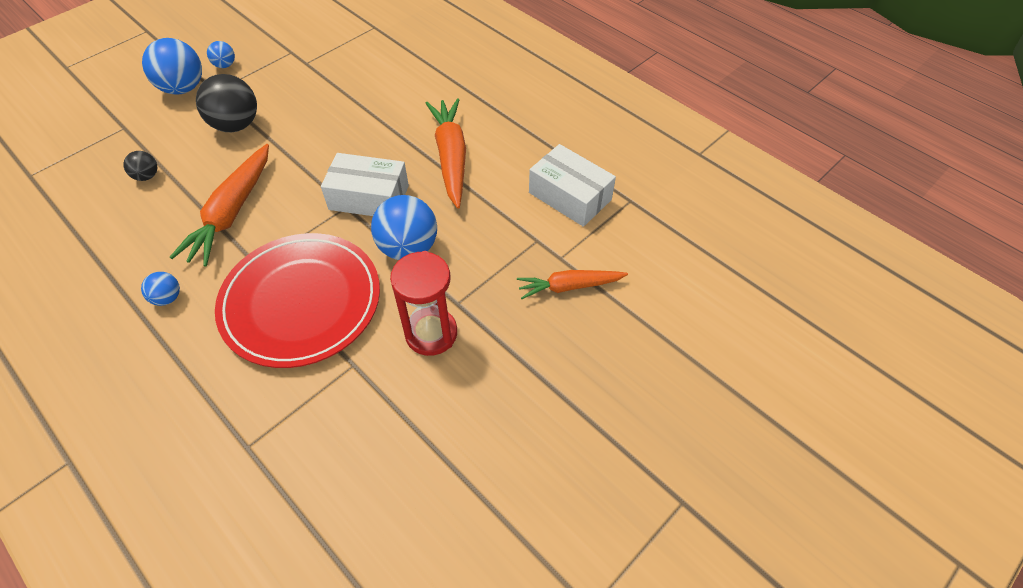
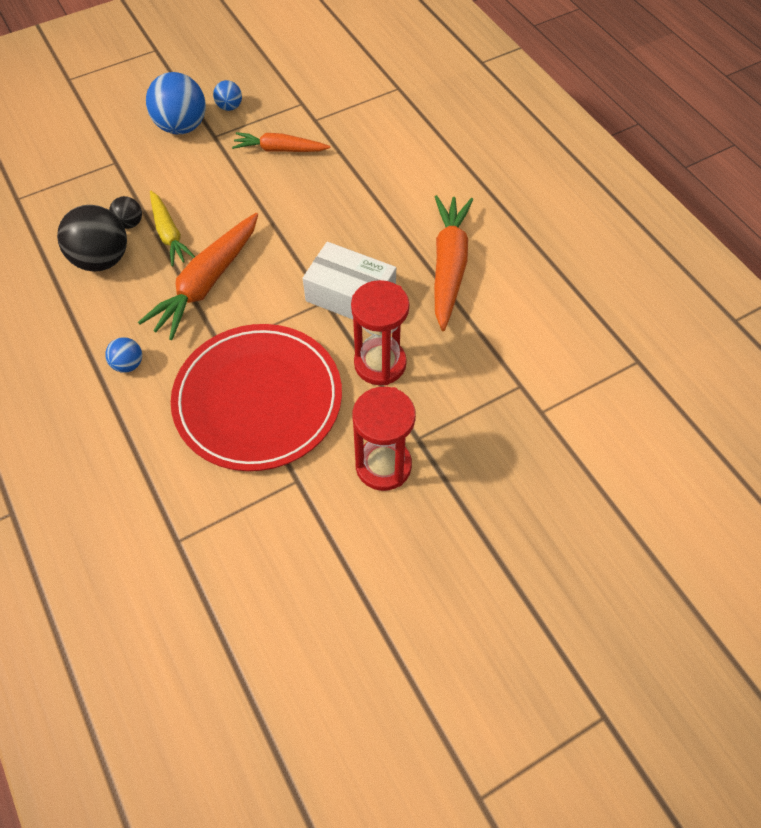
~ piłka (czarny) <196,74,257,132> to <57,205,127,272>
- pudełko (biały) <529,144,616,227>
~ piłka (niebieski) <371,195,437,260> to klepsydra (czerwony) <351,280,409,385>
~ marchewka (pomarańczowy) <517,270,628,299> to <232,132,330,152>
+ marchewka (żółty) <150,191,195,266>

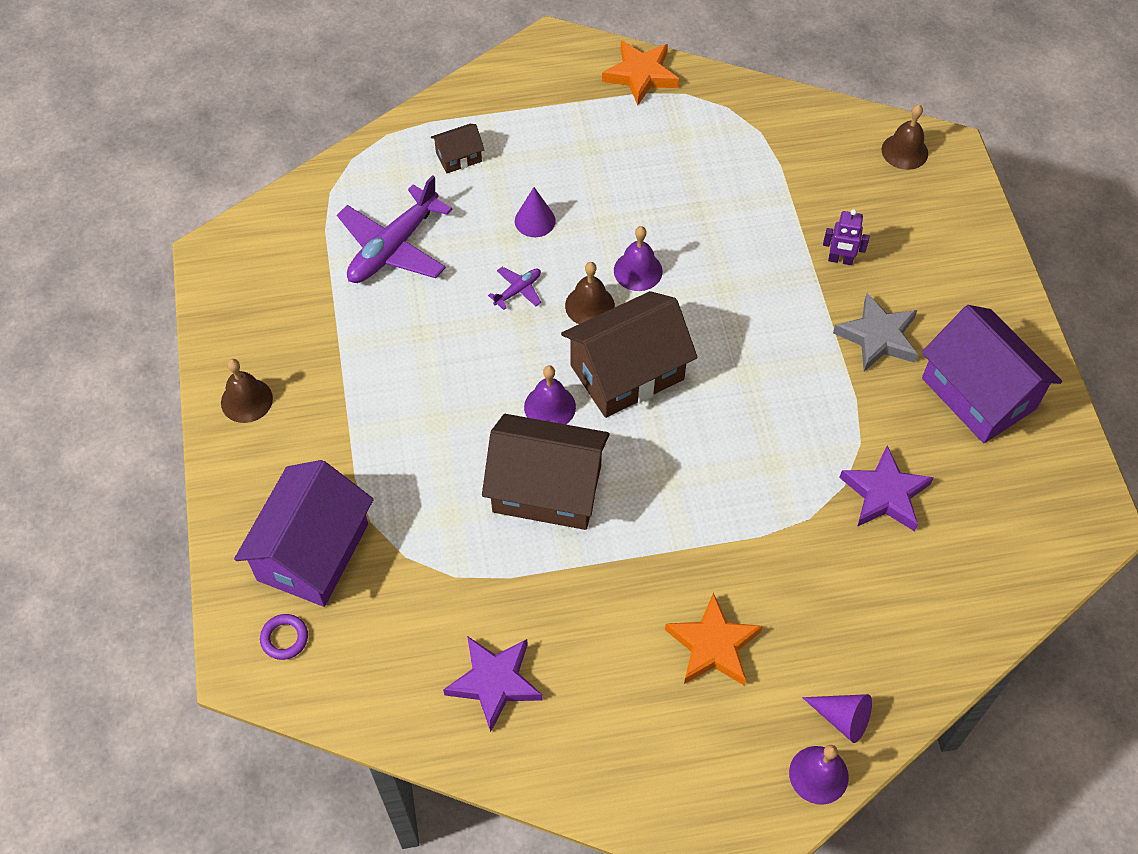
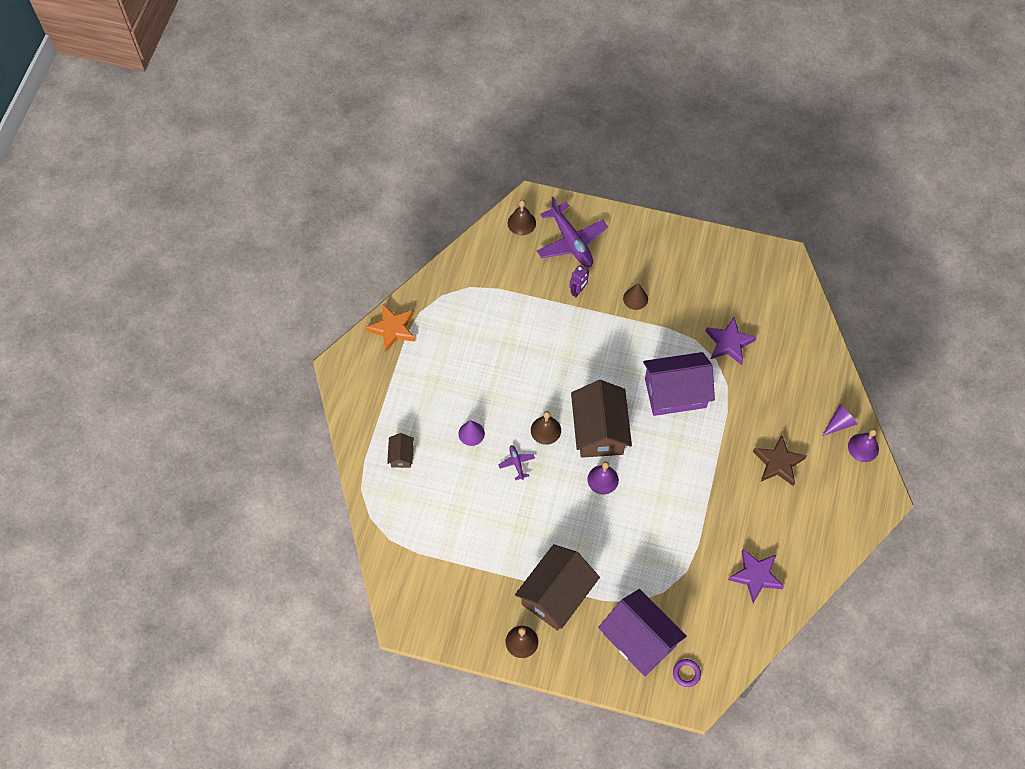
~ samolot (fioletowy) <337,175,453,283> to <537,197,608,267>
- dzwonek (fioletowy) <614,226,663,291>
~ gwiazda (szary) <833,293,918,372> to stożek (brązowy) <623,283,648,310>
~ domek (fioletowy) <922,305,1062,443> to <643,352,715,416>
~ domek (brązowy) <482,414,610,530> to <515,544,600,631>
~ gwiazda (pomarańczowy) <665,592,763,685> to gwiazda (brązowy) <753,435,807,486>

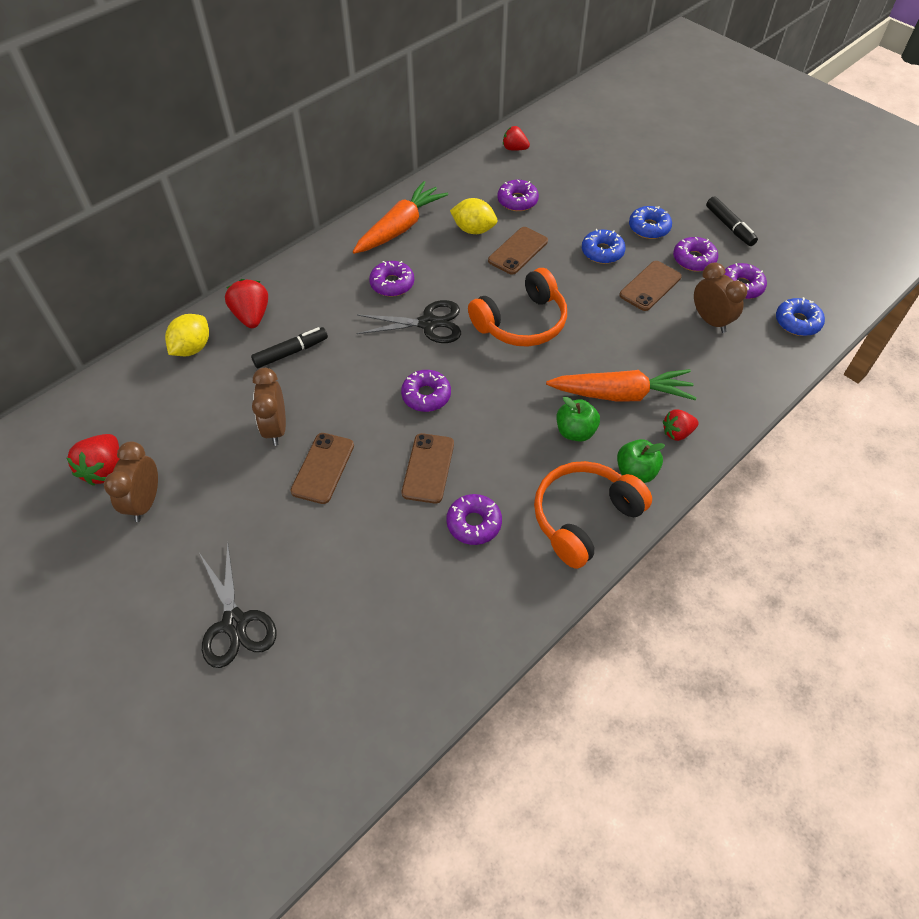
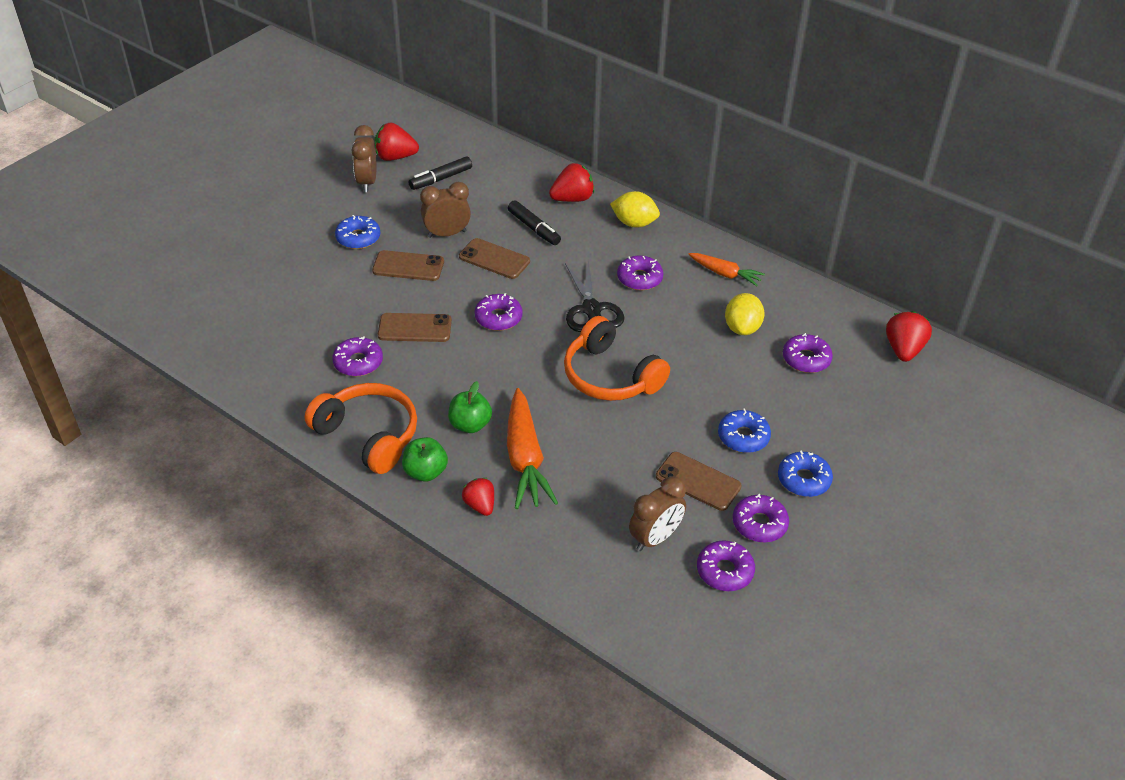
~ truskawka (czerwony) <503,126,530,151> = <886,311,932,362> x1.51
~ marchewka (pomarańczowy) <353,181,448,254> = <688,253,765,286> x0.59
~ flamaster (czarny) <706,196,758,246> to <408,156,472,190>
~ telefon (brązowy) <488,227,548,275> to <459,238,530,279>
~ donut (niebieski) <776,297,825,336> to <335,215,380,249>
~ cytryna (żółty) <165,314,209,356> to <610,191,660,228>
~ budzik (brązowy) <104,441,158,522> = <352,125,376,192> 90 degrees counterclockwise
- nożyczki (czarny) <200,542,277,668>

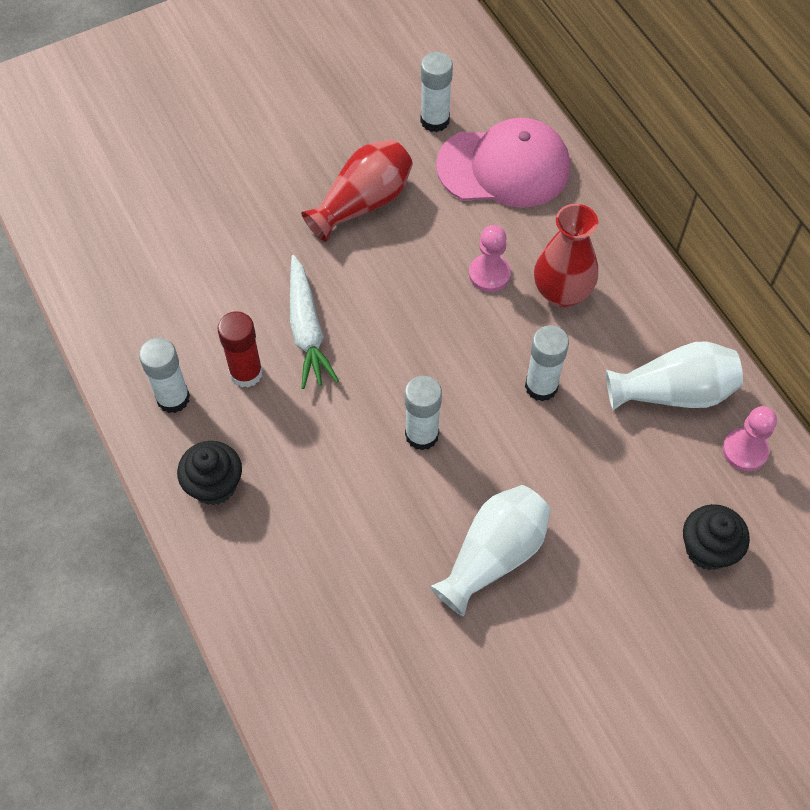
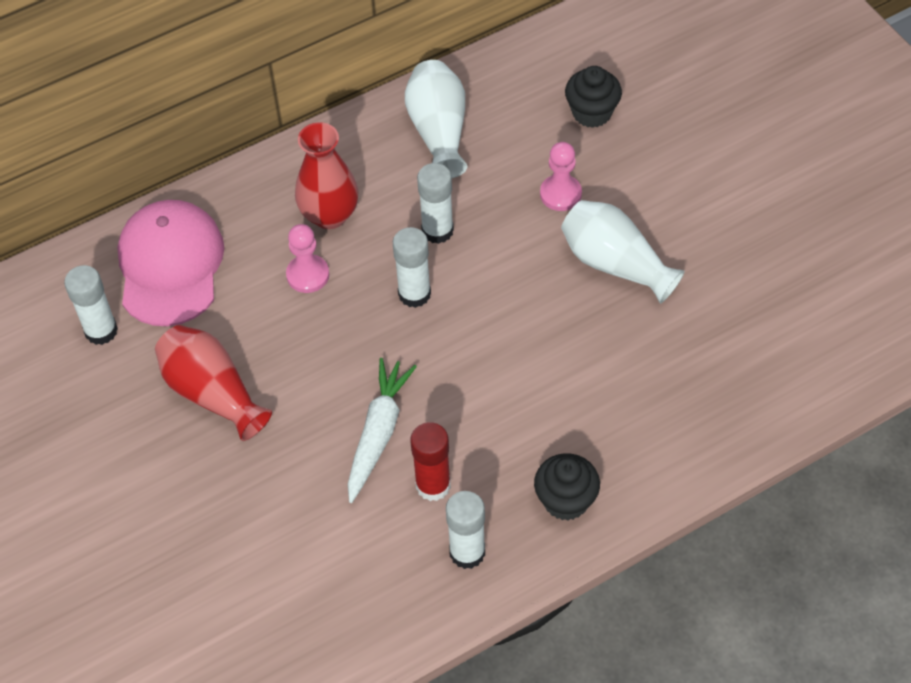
~ marchewka (biały) <290,255,339,389> = <348,358,417,503> 60 degrees counterclockwise
~ klej w sztyfcie (biały) <405,376,442,451> to <393,227,431,308>
~ pionek (różowy) <723,406,777,471> to <540,142,582,211>

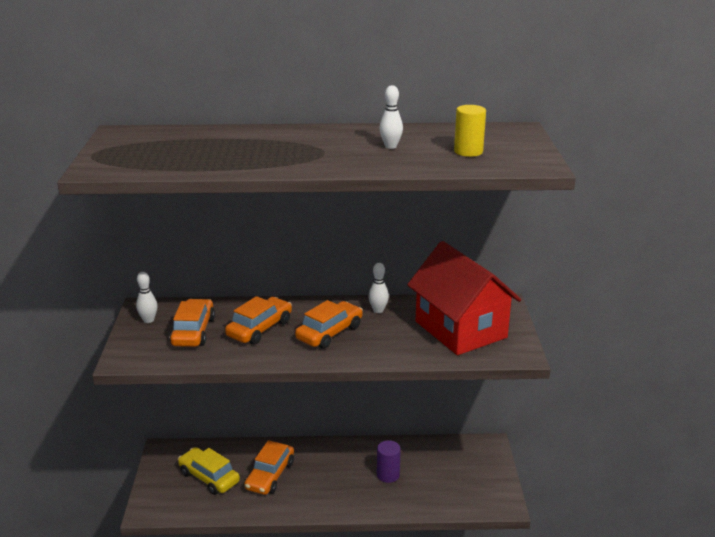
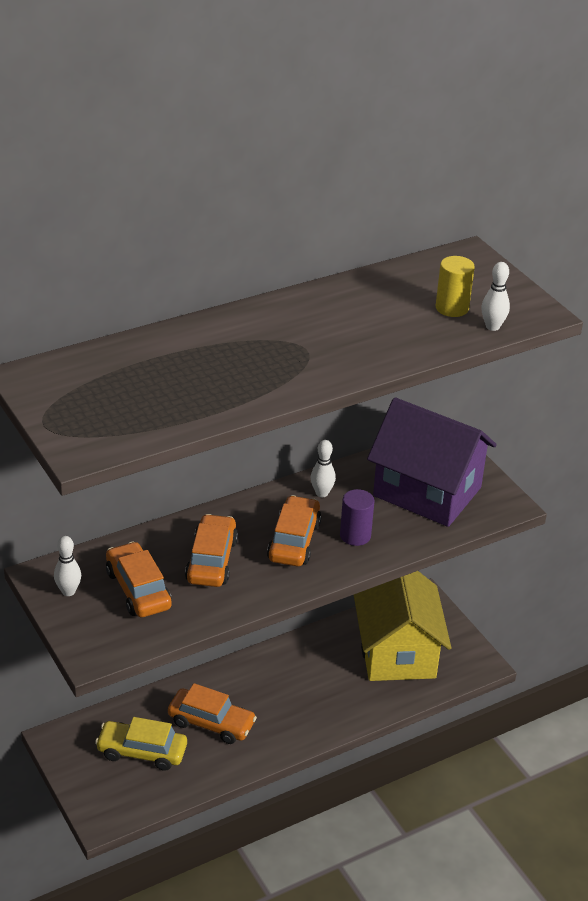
~ kręgiel (biały) <379,85,403,149> to <481,262,510,331>
~ domek (czerwony) <407,241,521,355> to domek (fioletowy) <367,397,497,527>
~ samochód (pomarańczowy) <244,440,294,495> = <168,683,257,744> 60 degrees counterclockwise
~ walec (fioletowy) <377,440,401,483> to <340,489,375,546>
+ domek (żółty) <354,571,451,681>

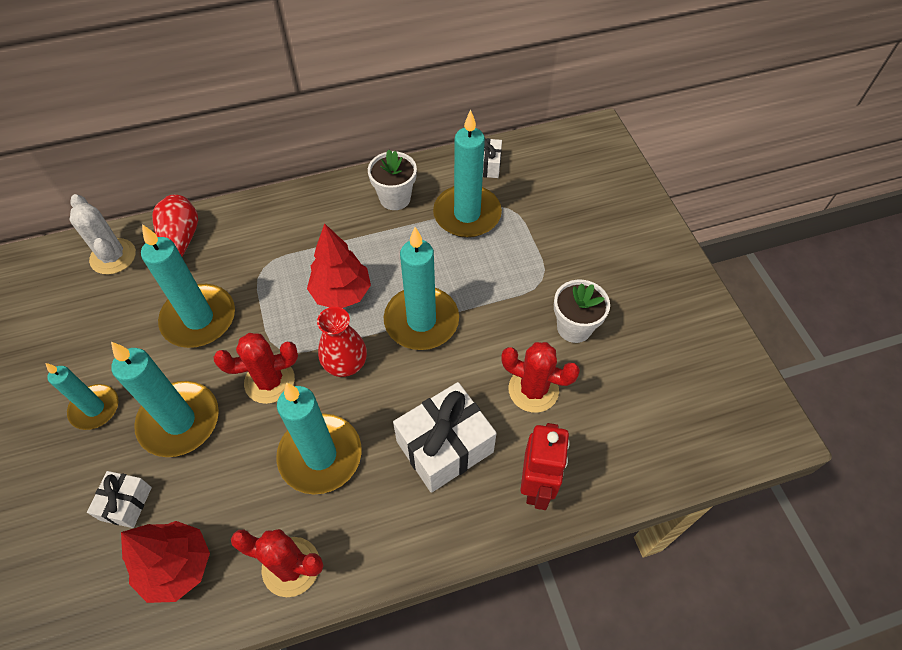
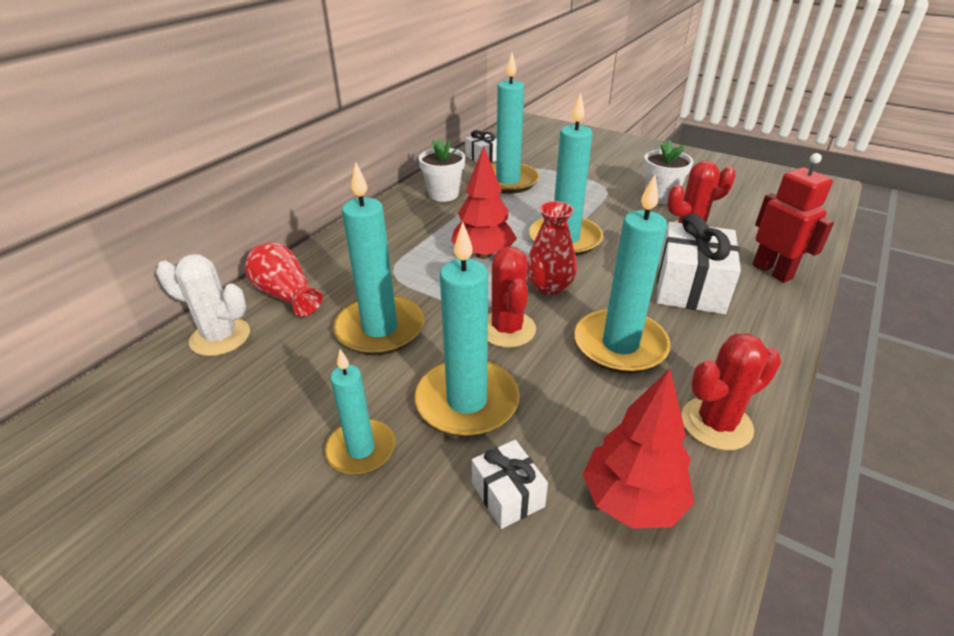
~ kaktus (czerwony) <213,333,298,404> = <488,247,536,348> 45 degrees counterclockwise

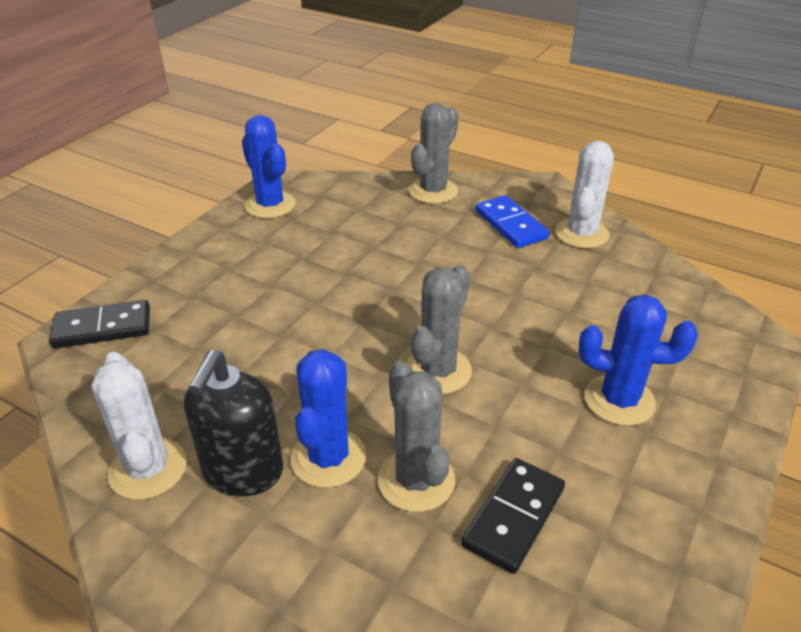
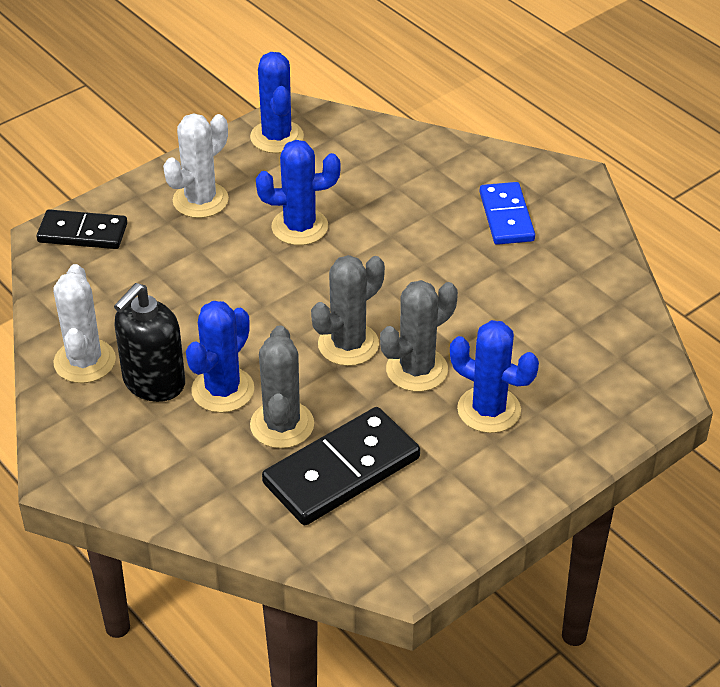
~ kaktus (szary) <409,103,458,204> to <380,280,458,392>
~ kaktus (biały) <555,141,614,248> to <163,113,229,218>
~ kostka domina (czarny) <461,458,565,574> = <262,407,420,525> x1.53
+ kaktus (niebieski) <256,140,341,245>

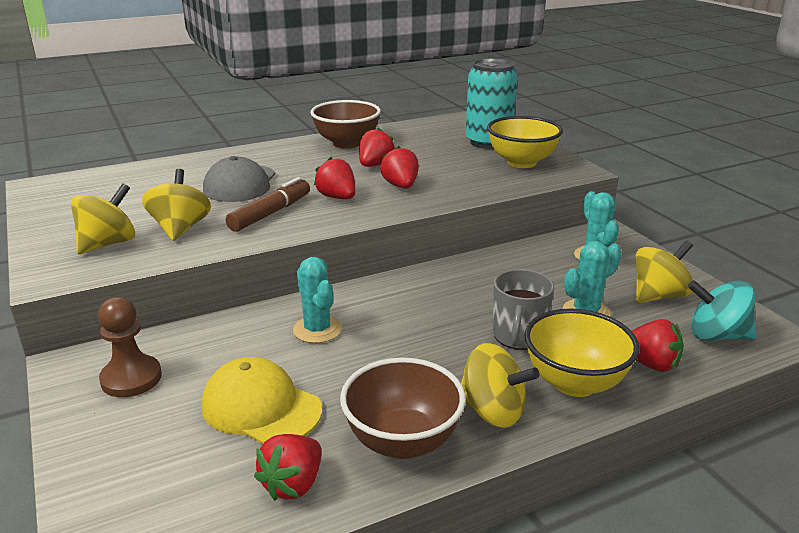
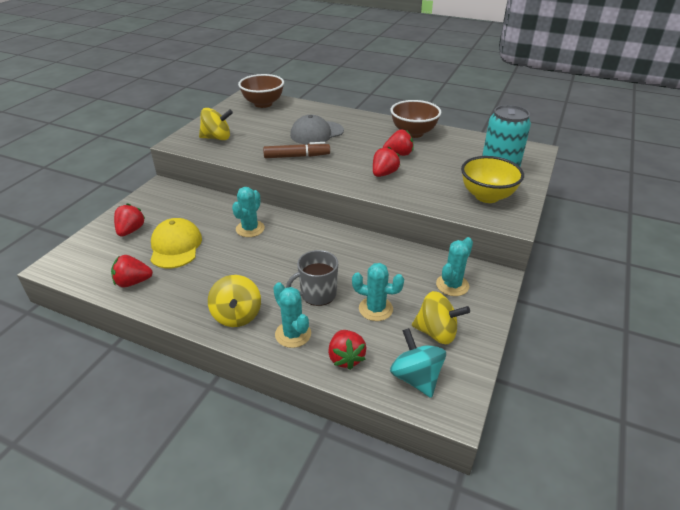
~ truskawka (czerwony) <314,157,356,199> to <114,204,146,237>
- bączek (żółty) <142,169,211,241>
- pionek (brązowy) <98,297,162,397>
~ miska (żółty) <524,309,639,397> to kaktus (turkusowy) <273,282,311,348>
~ miska (brązowy) <340,358,466,459> to <238,74,284,108>

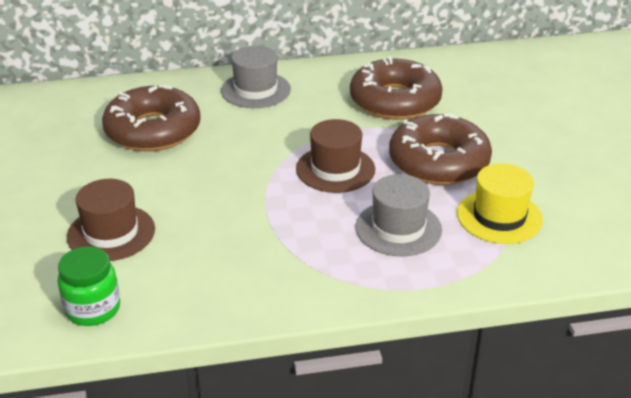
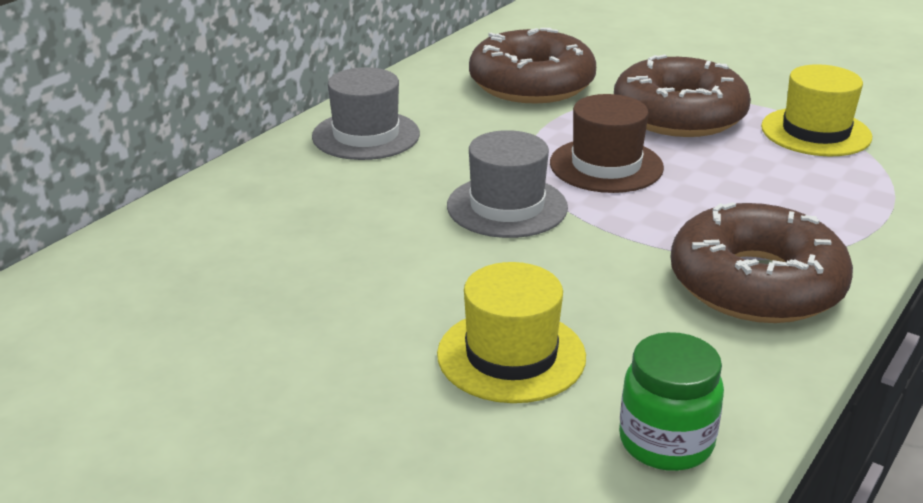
~ donut (brązowy) <102,85,201,151> to <671,202,853,323>
~ kapelusz (szary) <355,174,442,256> to <447,130,568,238>
~ kapelusz (brązowy) <67,179,155,261> to kapelusz (żółty) <437,262,586,403>

